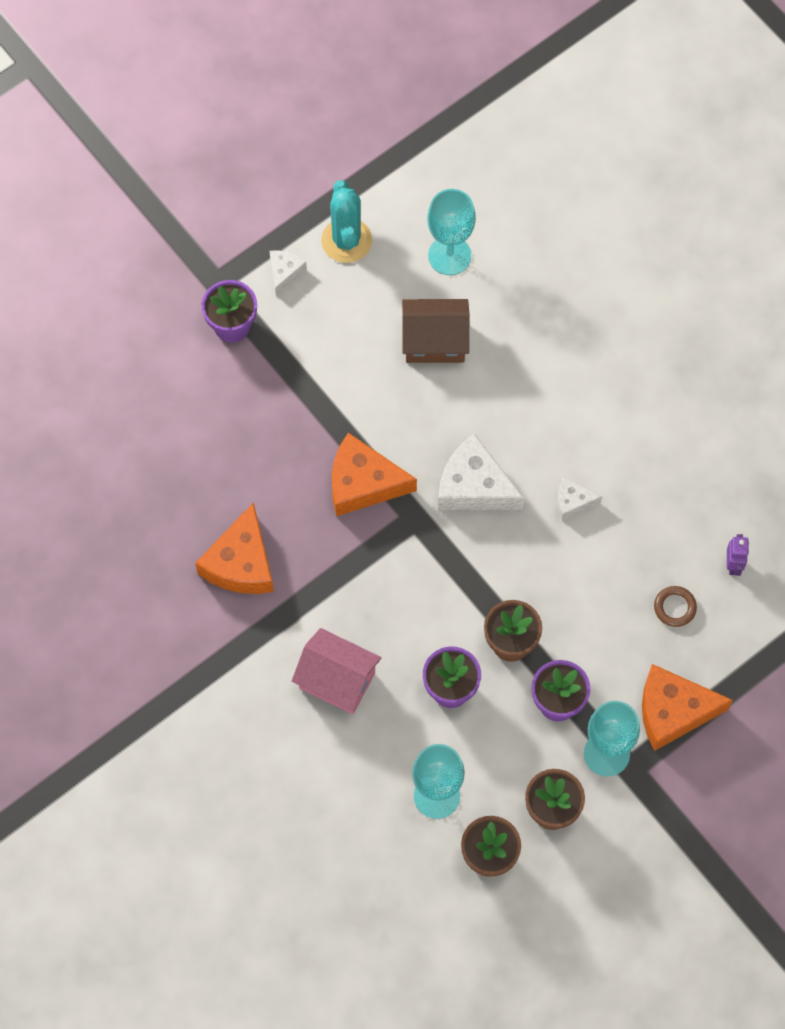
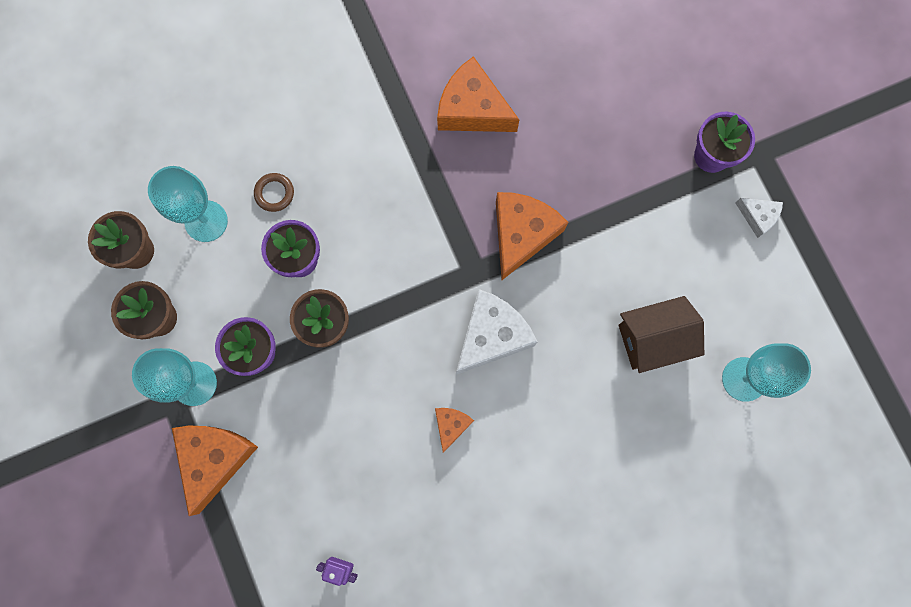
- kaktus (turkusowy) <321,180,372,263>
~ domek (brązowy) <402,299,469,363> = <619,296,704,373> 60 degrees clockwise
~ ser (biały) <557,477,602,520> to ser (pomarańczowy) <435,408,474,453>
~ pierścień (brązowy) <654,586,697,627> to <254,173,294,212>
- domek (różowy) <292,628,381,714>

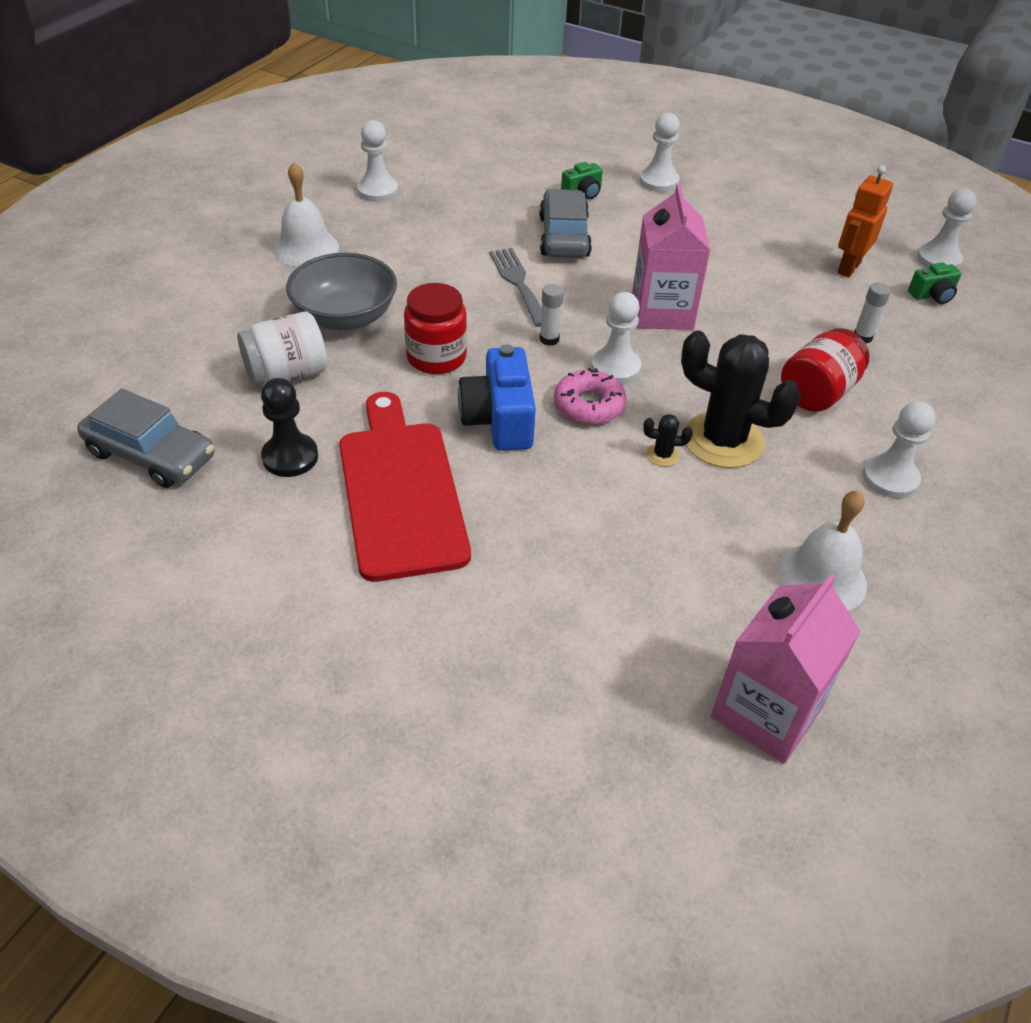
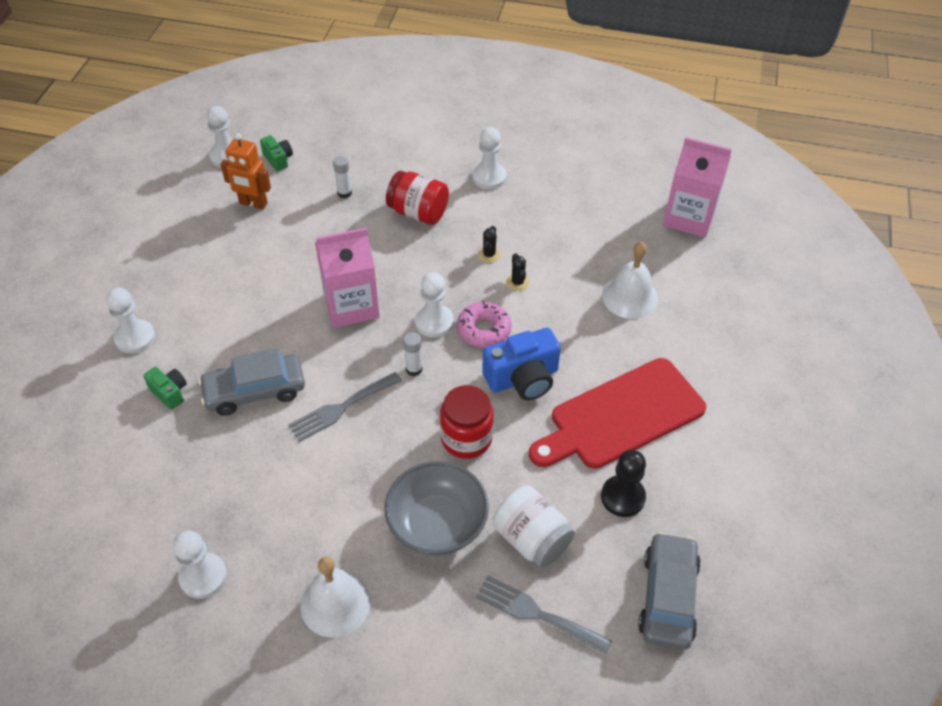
~ kaktus (czarny) <681,330,801,468> = <478,226,501,263> x0.40
~ dzwonek (biały) <777,490,867,611> to <602,241,658,319>
+ widelec (szary) <476,575,612,655>

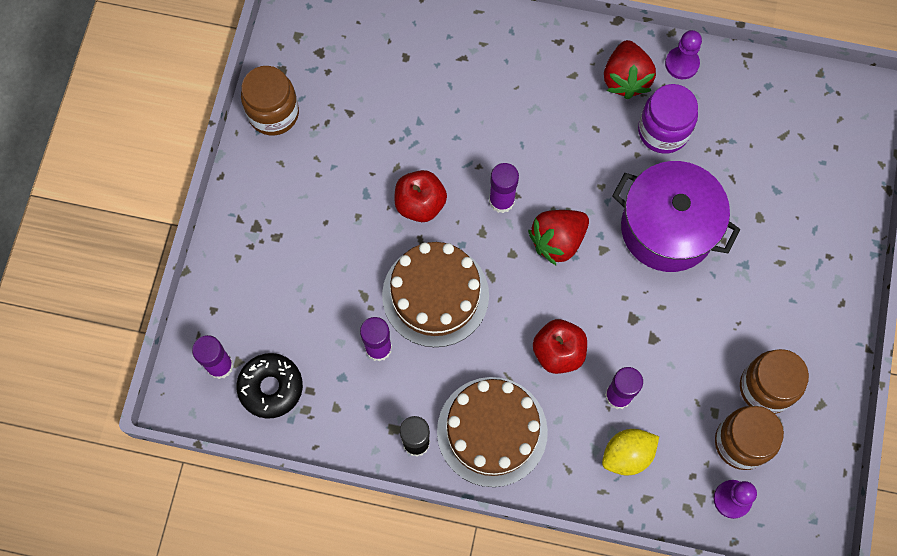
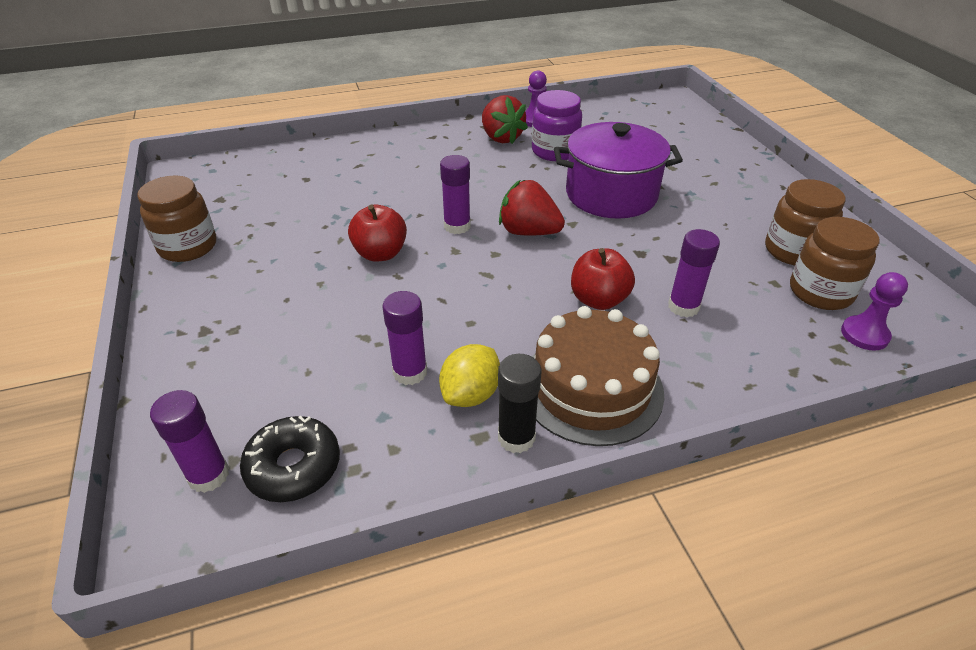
~ truskawka (czerwony) <528,210,589,266> = <499,180,565,236> 90 degrees clockwise
- tort (brązowy) <382,242,489,347>
~ cytryna (żółty) <602,429,659,475> to <439,344,500,407>

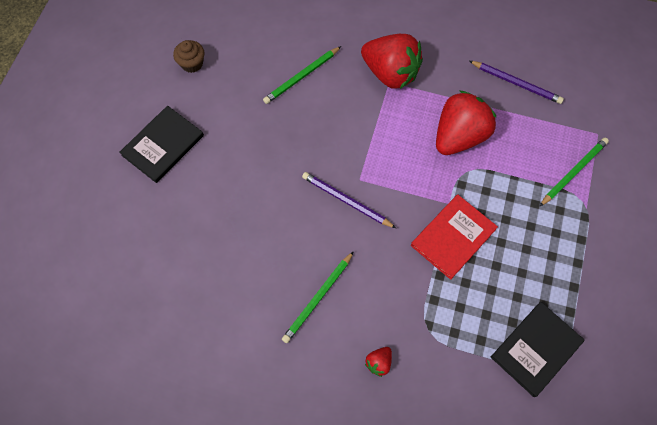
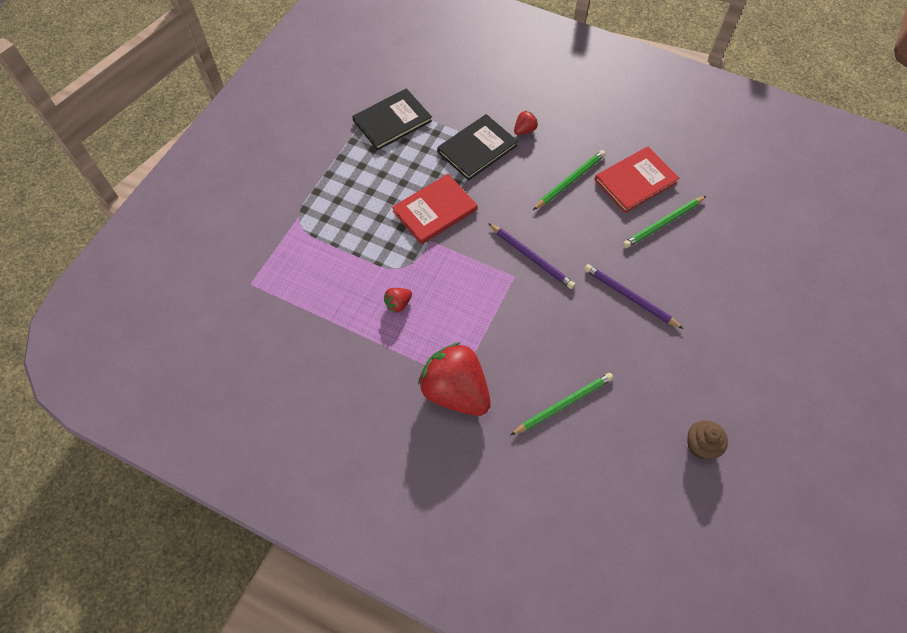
~ ołówek (fioletowy) <469,61,564,104> to <584,264,683,329>
~ truskawka (czerwony) <436,91,497,155> = <384,288,412,313> x0.41
~ książka (czarny) <119,106,204,183> to <437,114,518,181>
~ ołówek (zielony) <539,138,609,207> to <623,196,706,248>
+ książka (czerwony) <594,147,679,213>

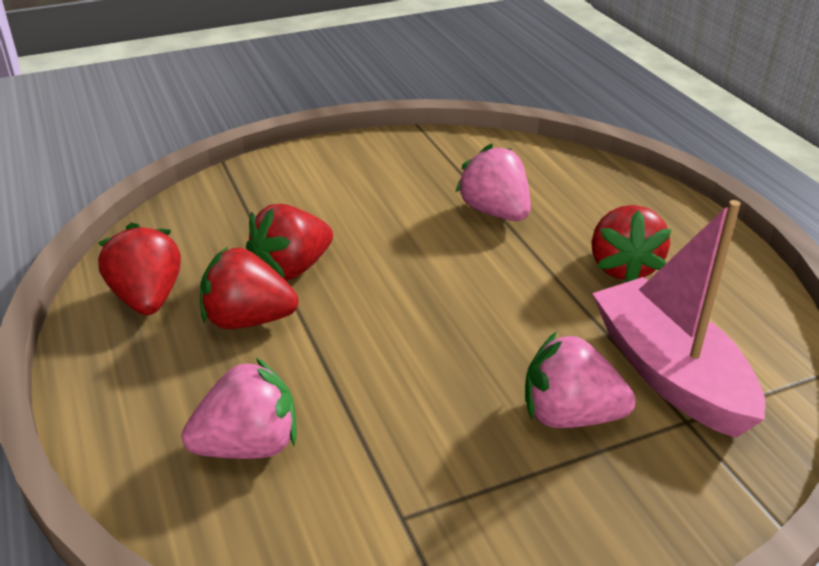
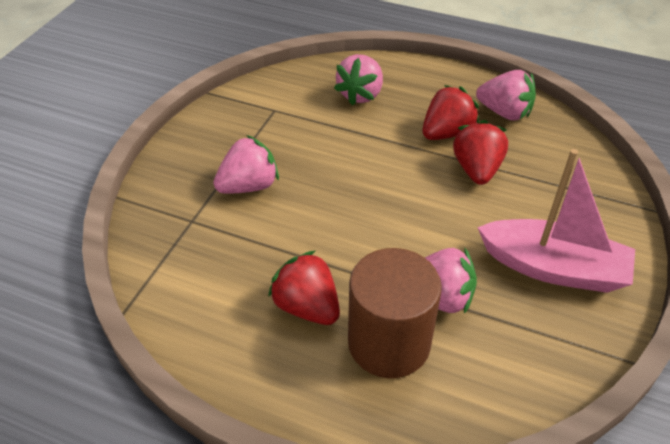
~ łódka (różowy) <592,200,765,438> to <477,149,635,293>
~ truskawka (czerwony) <98,222,181,315> to truskawka (różowy) <476,70,536,121>
+ walec (brązowy) <348,248,442,378>

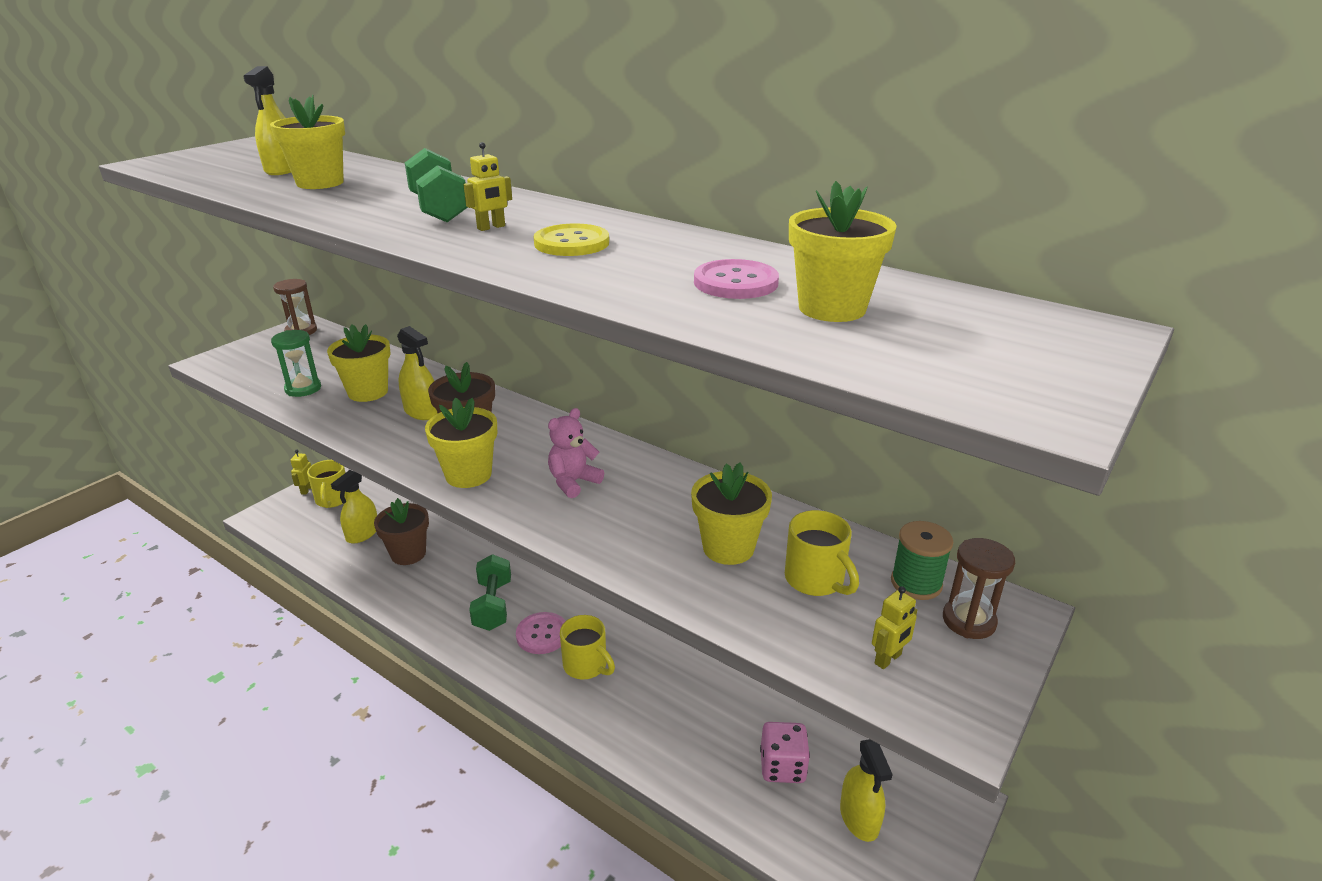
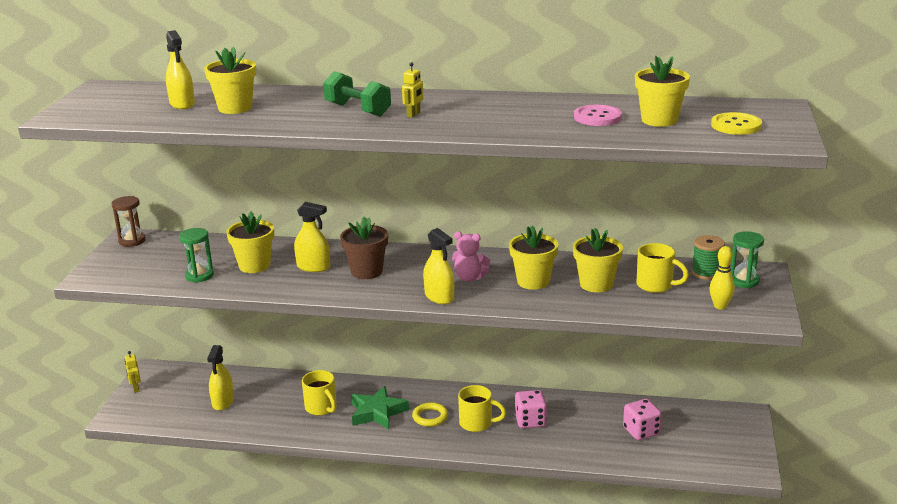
~ guzik (żółty) <533,224,609,256> to <711,112,762,135>
~ doniczka (żółty) <425,397,497,488> to <509,226,559,290>
~ miś (różowy) <548,408,604,498> = <452,231,490,282> 90 degrees counterclockwise
~ kubek (żółty) <307,460,346,508> to <302,370,337,416>
- doniczka (brązowy) <374,498,429,565>
~ klepsydra (brązowy) <943,538,1015,639> to klepsydra (zielony) <731,231,764,288>
~ hantel (zielony) <469,554,511,631> to gwiazda (zielony) <351,386,409,429>
~ robot (żółty) <872,586,917,669> to kręgiel (żółty) <710,246,735,309>
~ guzik (różowy) <516,612,565,654> to pierścień (żółty) <412,402,448,427>
~ spryskiwacz (żółty) <840,739,893,842> to <423,228,454,304>
+ kostka do gry (różowy) <515,390,547,428>

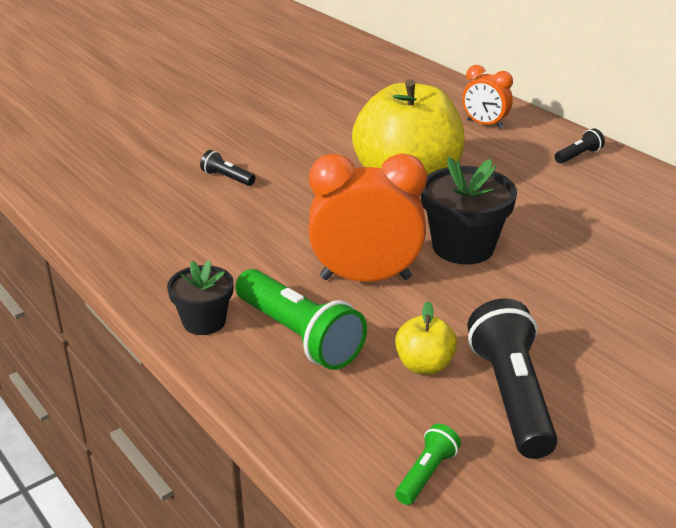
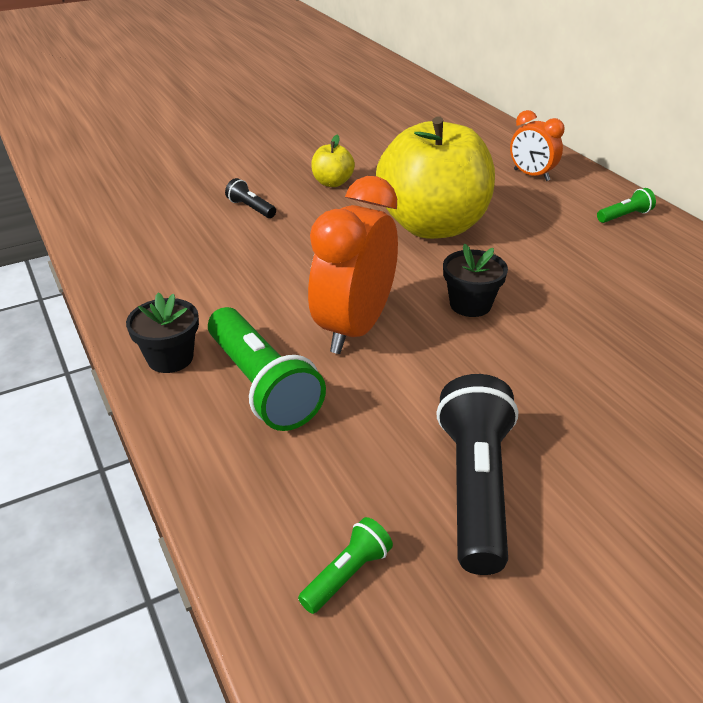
~ latarka (czarny) <555,129,605,164> to latarka (zielony) <597,188,656,223>
~ budzik (pomarańczowy) <309,153,427,282> = <308,176,398,354> 75 degrees counterclockwise
~ doniczka (czarny) <421,157,517,265> = <443,244,508,317> x0.62
~ jabłko (żółty) <395,301,457,375> to <311,135,355,187>

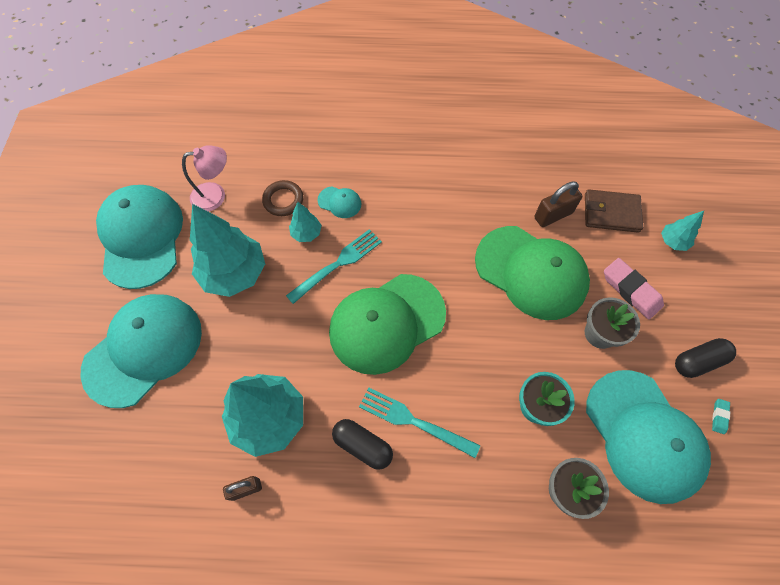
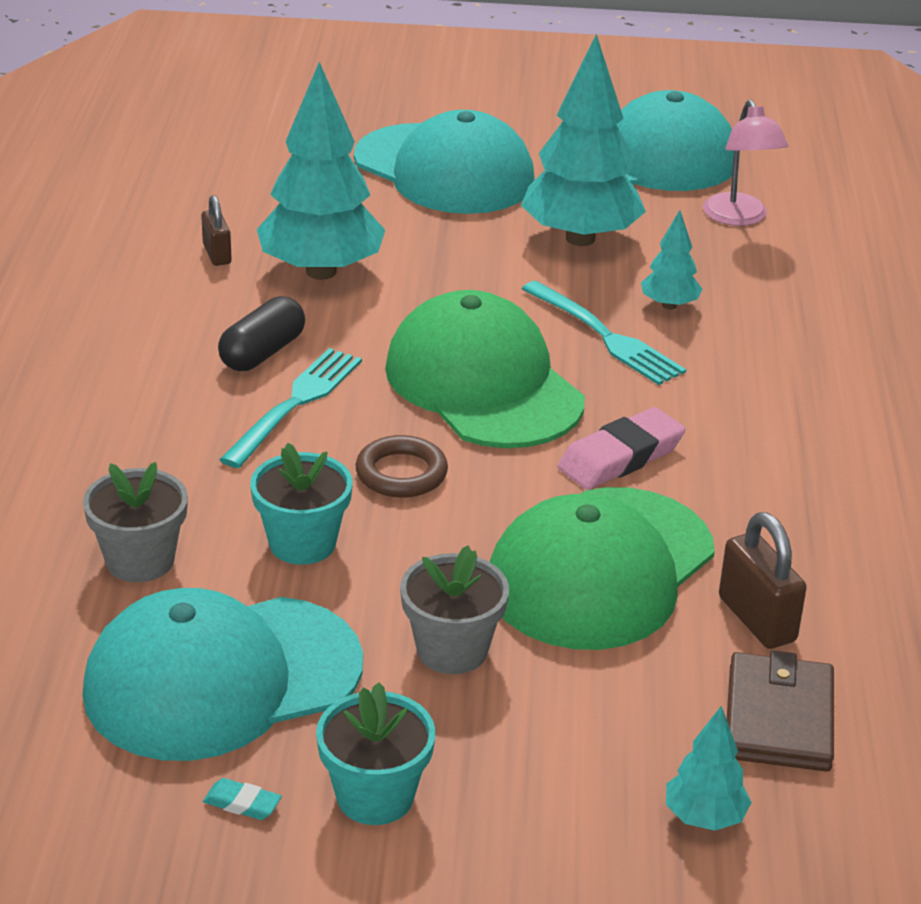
~ pierścień (brązowy) <262,180,303,216> to <355,435,448,498>
- czapka (turkusowy) <318,186,361,218>
~ gumka do mazania (różowy) <604,258,664,319> to <558,407,685,490>
~ kapsułka (czarny) <675,338,736,378> to doniczka (turkusowy) <316,682,436,825>

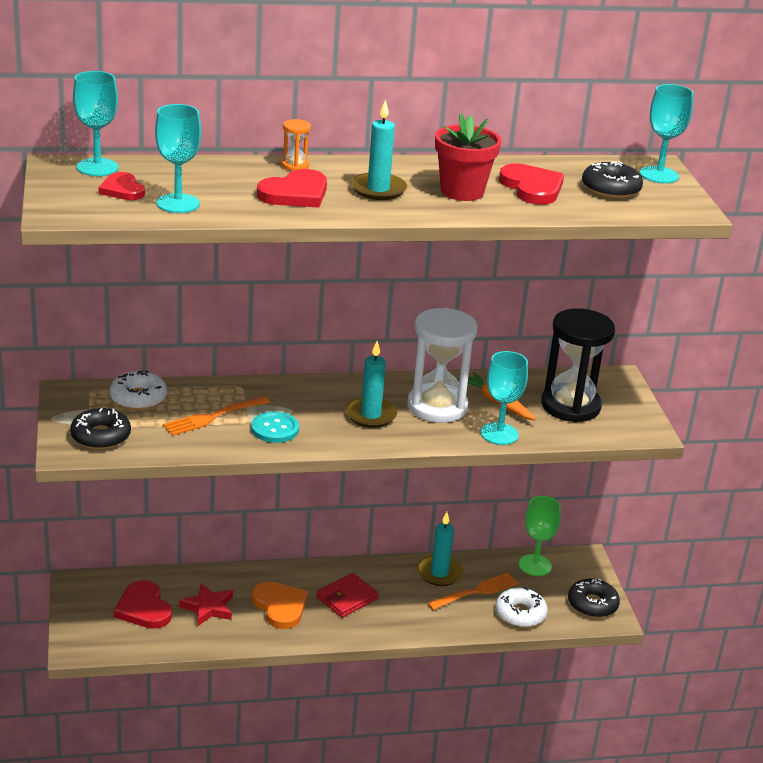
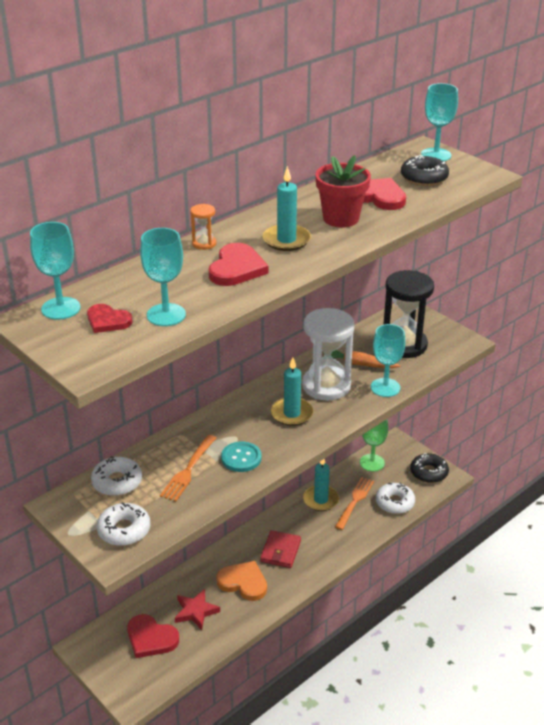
~ donut (czarny) <70,408,131,450> to donut (biały) <97,502,151,546>

